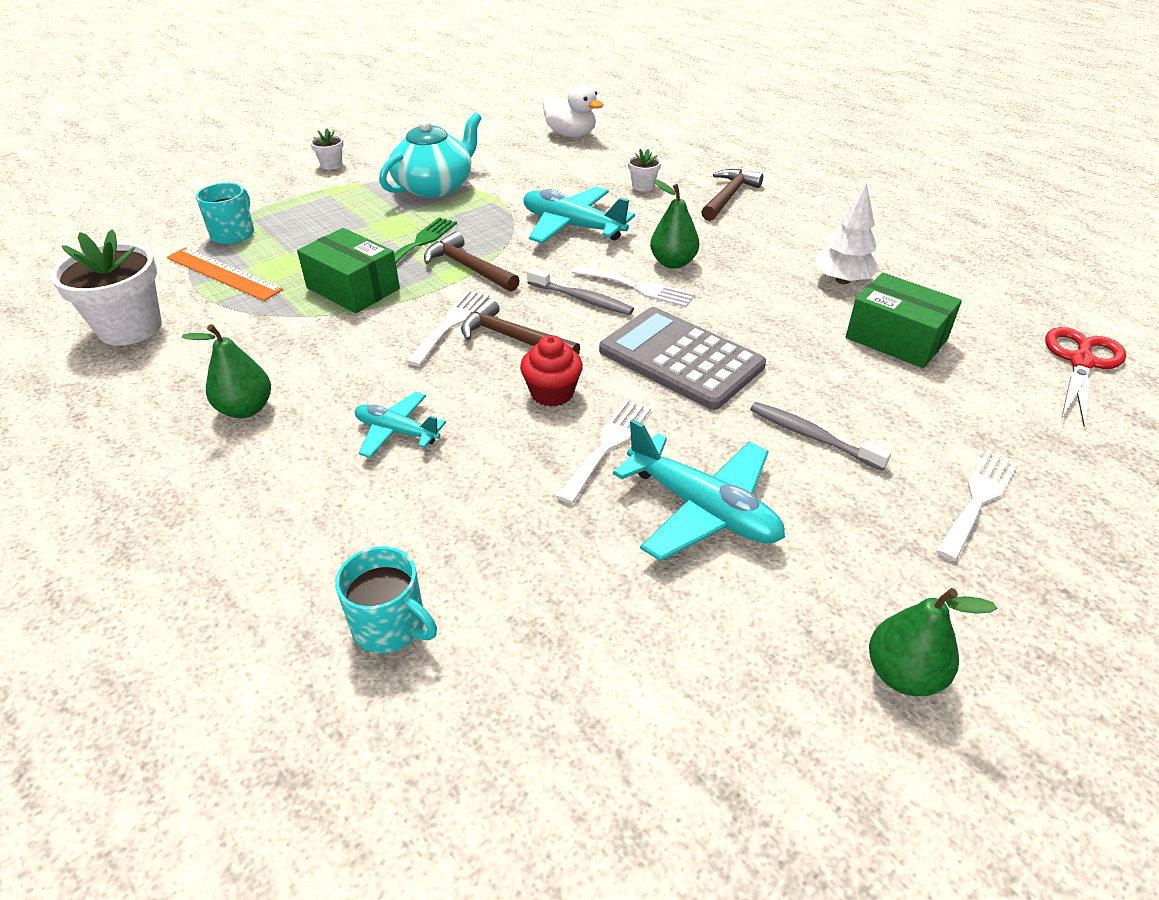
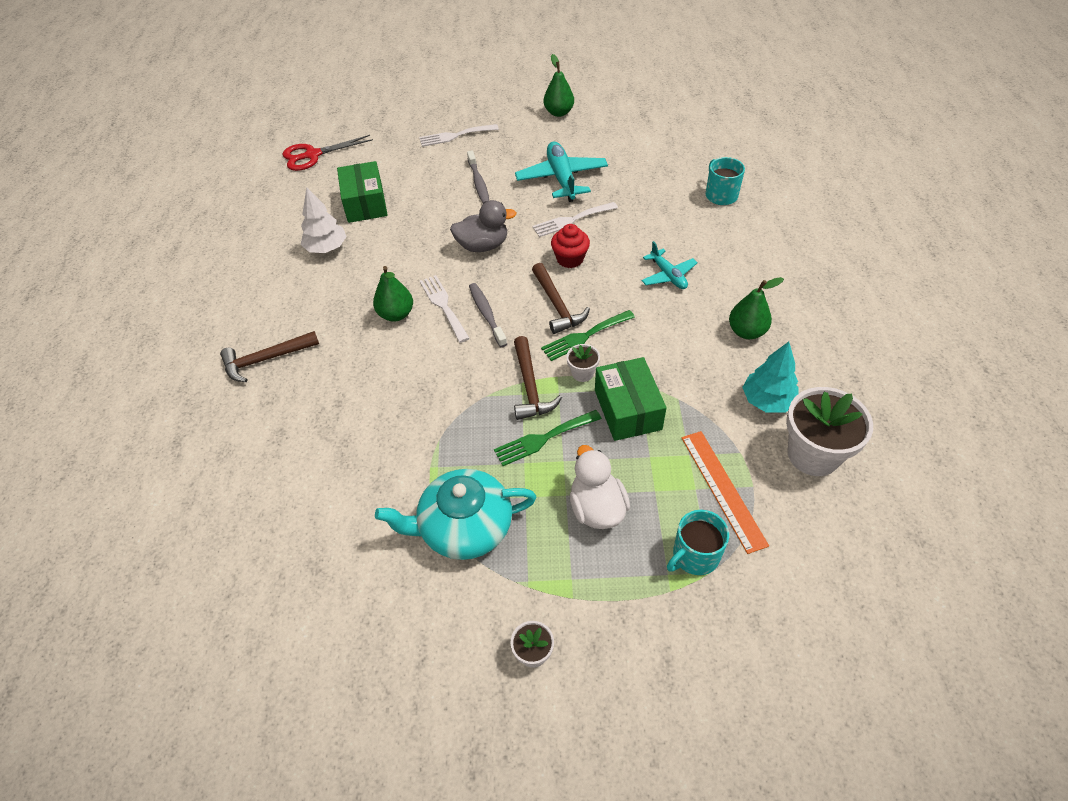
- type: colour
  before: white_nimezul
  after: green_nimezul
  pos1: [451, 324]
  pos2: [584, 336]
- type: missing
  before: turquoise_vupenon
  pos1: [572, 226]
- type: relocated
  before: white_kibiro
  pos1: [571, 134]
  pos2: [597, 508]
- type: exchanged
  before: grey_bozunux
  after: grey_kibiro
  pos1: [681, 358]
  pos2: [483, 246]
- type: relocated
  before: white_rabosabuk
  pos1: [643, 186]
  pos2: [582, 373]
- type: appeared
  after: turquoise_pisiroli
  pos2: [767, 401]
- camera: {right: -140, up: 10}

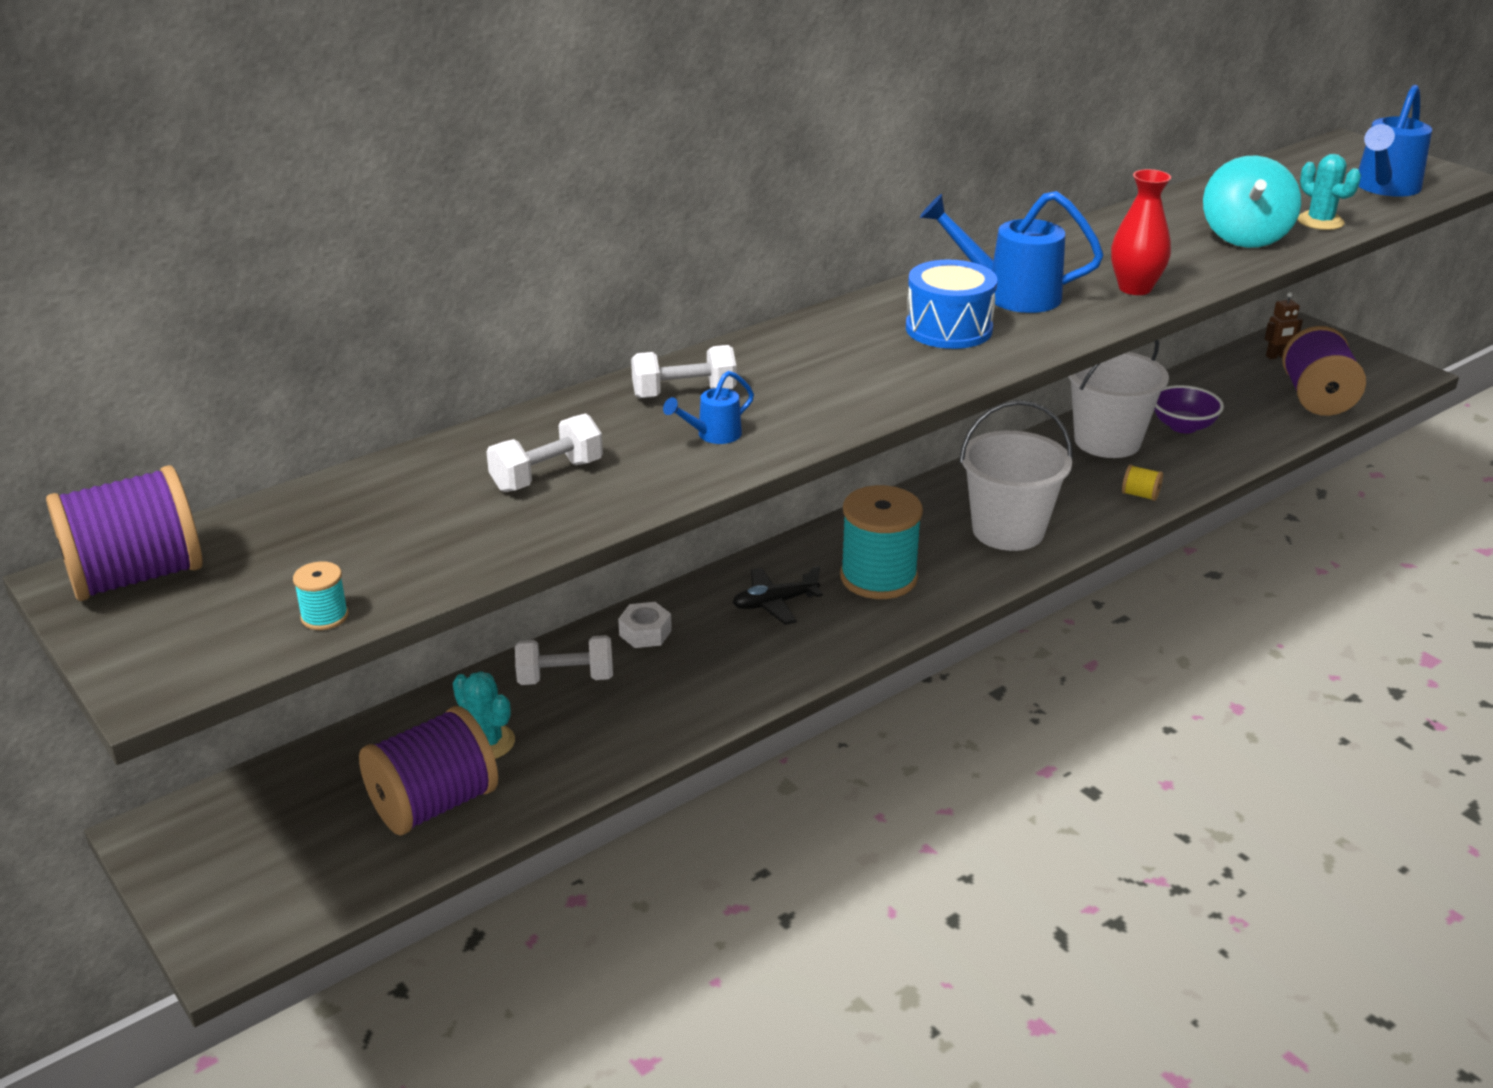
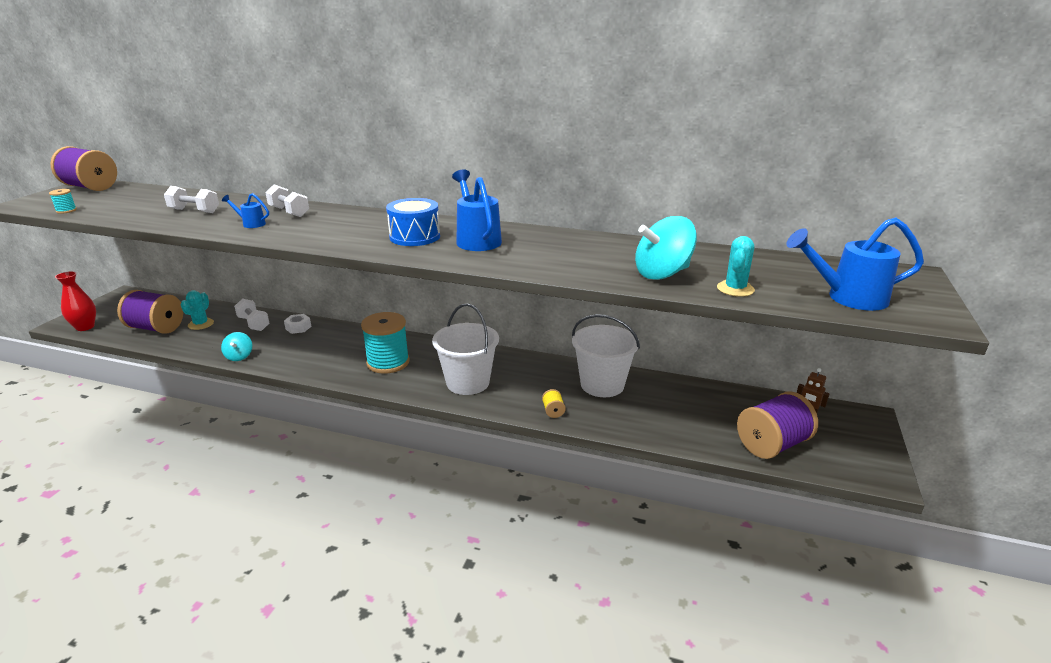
- type: missing
  before: black_vupenon
  pos1: [775, 603]
- type: relocated
  before: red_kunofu
  pos1: [1135, 288]
  pos2: [85, 327]
- type: missing
  before: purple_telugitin
  pos1: [1183, 426]
- type: appeared
  after: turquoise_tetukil
  pos2: [239, 356]
- camera: {right: 55, up: -5}

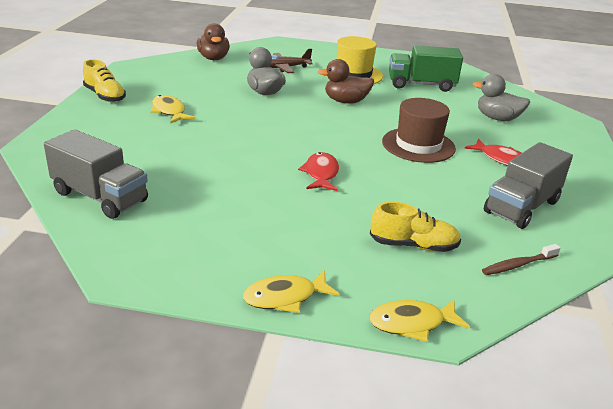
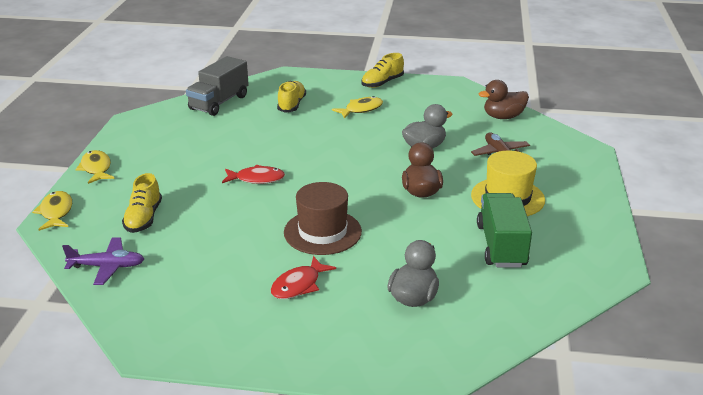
- type: exchanged
  before: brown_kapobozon
  after: purple_vupenon
  pos1: [518, 265]
  pos2: [107, 267]
- type: missing
  before: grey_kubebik
  pos1: [521, 207]
- type: appeared
  after: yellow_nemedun
  pos2: [291, 105]
- camera: {right: 90, up: 0}

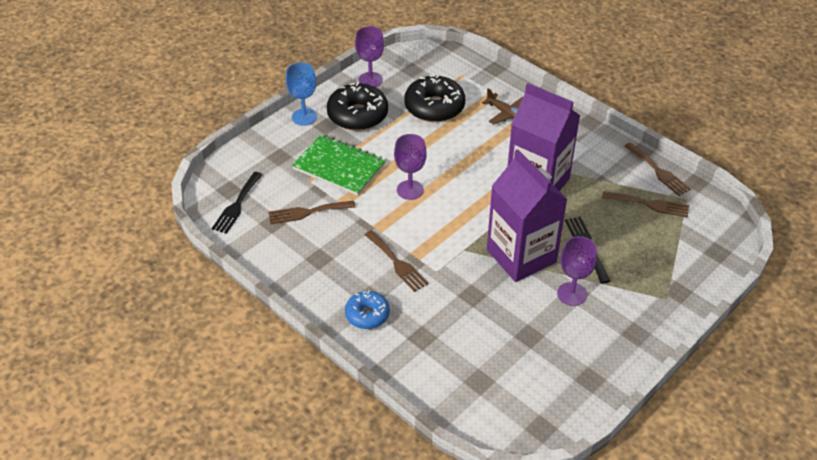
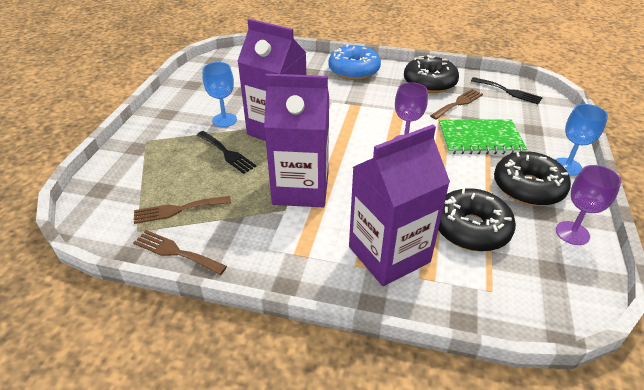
- type: spun
  before: black_nimezul
  pos1: [237, 205]
  pos2: [508, 91]
  turn: 135
- type: size
  before: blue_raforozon
  pos1: [367, 314]
  pos2: [354, 70]
  scale: 1.66
- type: missing
  before: brown_nimezul
  pos1: [397, 263]
- type: exchanged
  before: brown_vupenon
  after: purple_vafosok
  pos1: [506, 114]
  pos2: [389, 254]
- type: colour
  before: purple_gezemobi
  after: blue_gezemobi
  pos1: [572, 294]
  pos2: [224, 120]
- type: appeared
  after: black_raforozon
  pos2: [429, 83]
- camera: {right: 150, up: -5}

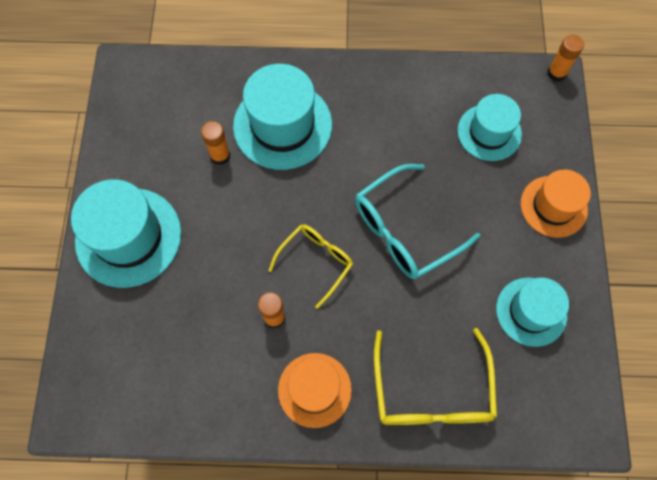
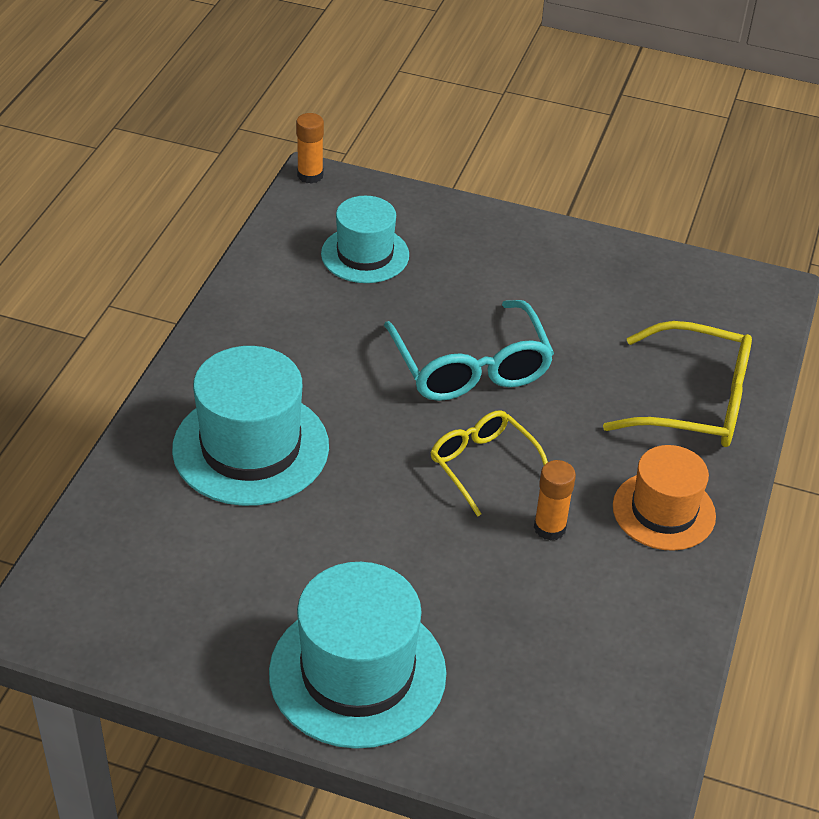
- type: missing
  before: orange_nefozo
  pos1: [220, 156]
- type: missing
  before: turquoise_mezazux
  pos1: [531, 311]
- type: missing
  before: orange_mezazux
  pos1: [553, 206]
- camera: {right: -75, up: -25}

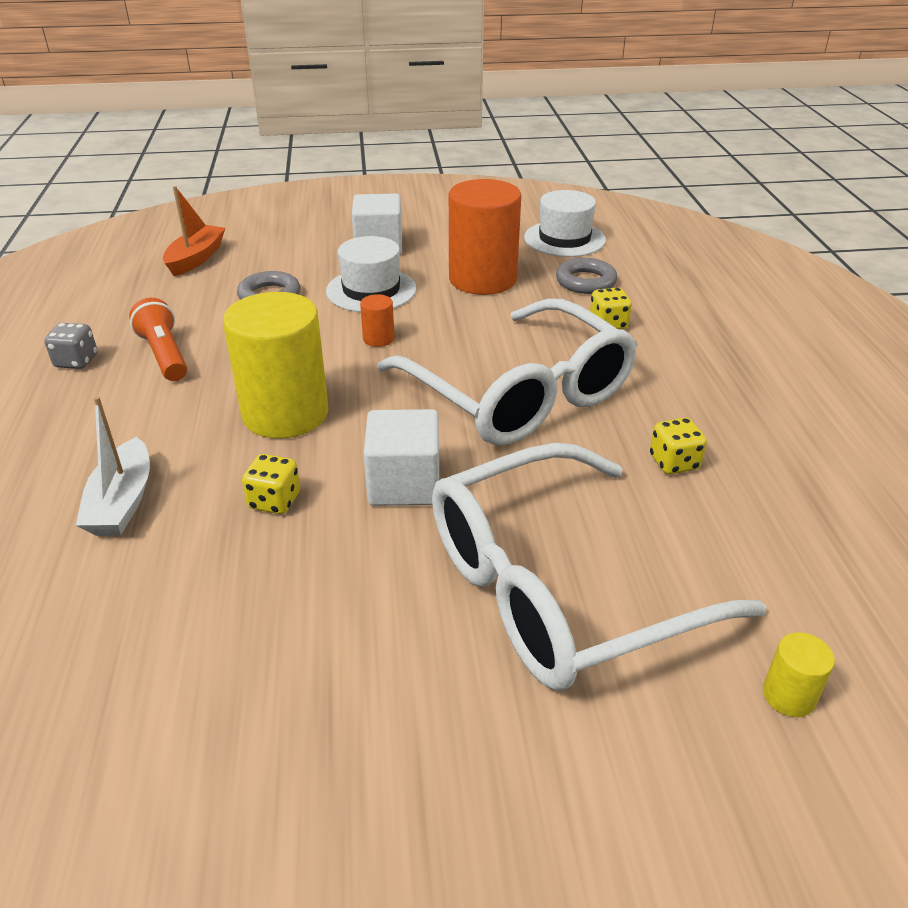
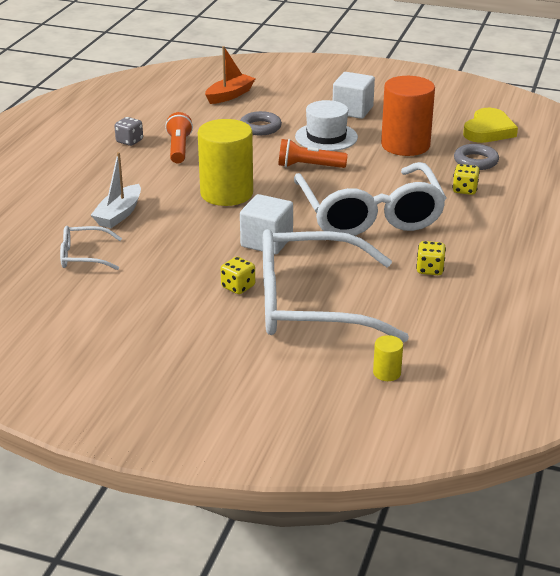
- type: relocated
  before: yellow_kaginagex
  pos1: [274, 501]
  pos2: [238, 287]
- type: exchanged
  before: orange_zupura
  after: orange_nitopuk
  pos1: [378, 339]
  pos2: [309, 166]
- type: exchanged
  before: white_mezazux
  after: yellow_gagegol
  pos1: [564, 239]
  pos2: [488, 130]
- type: appeared
  after: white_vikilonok
  pos2: [83, 256]
- camera: {right: 25, up: -5}

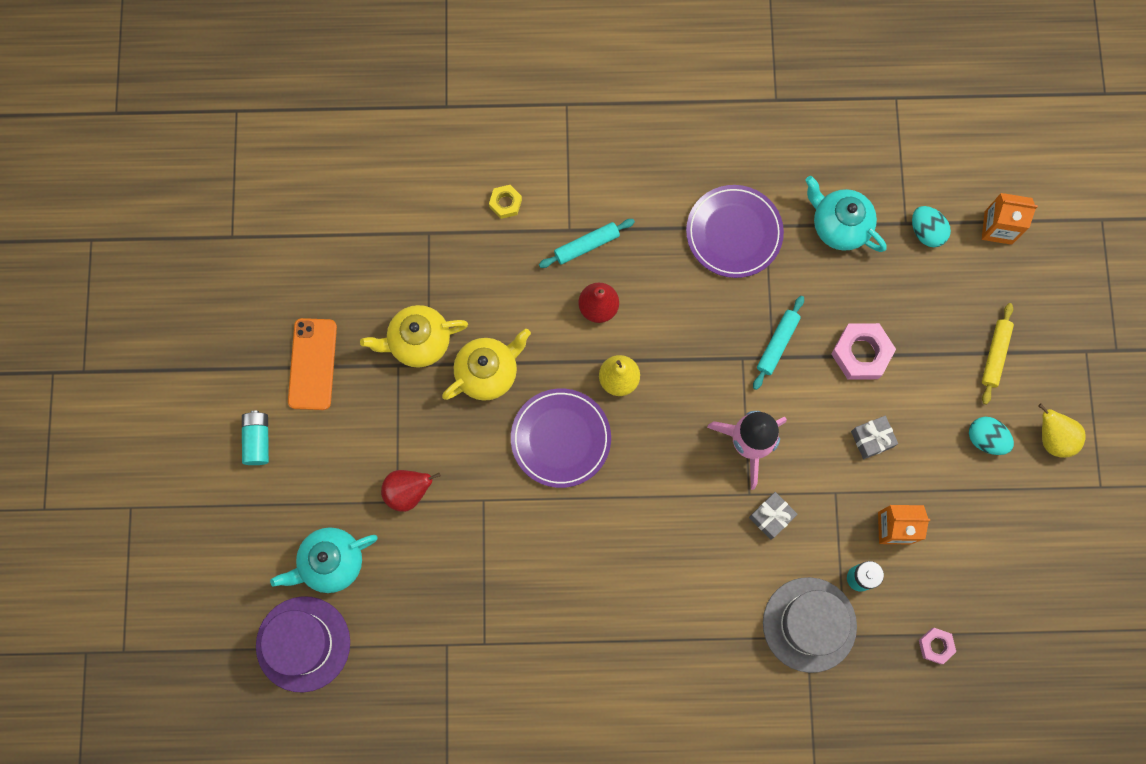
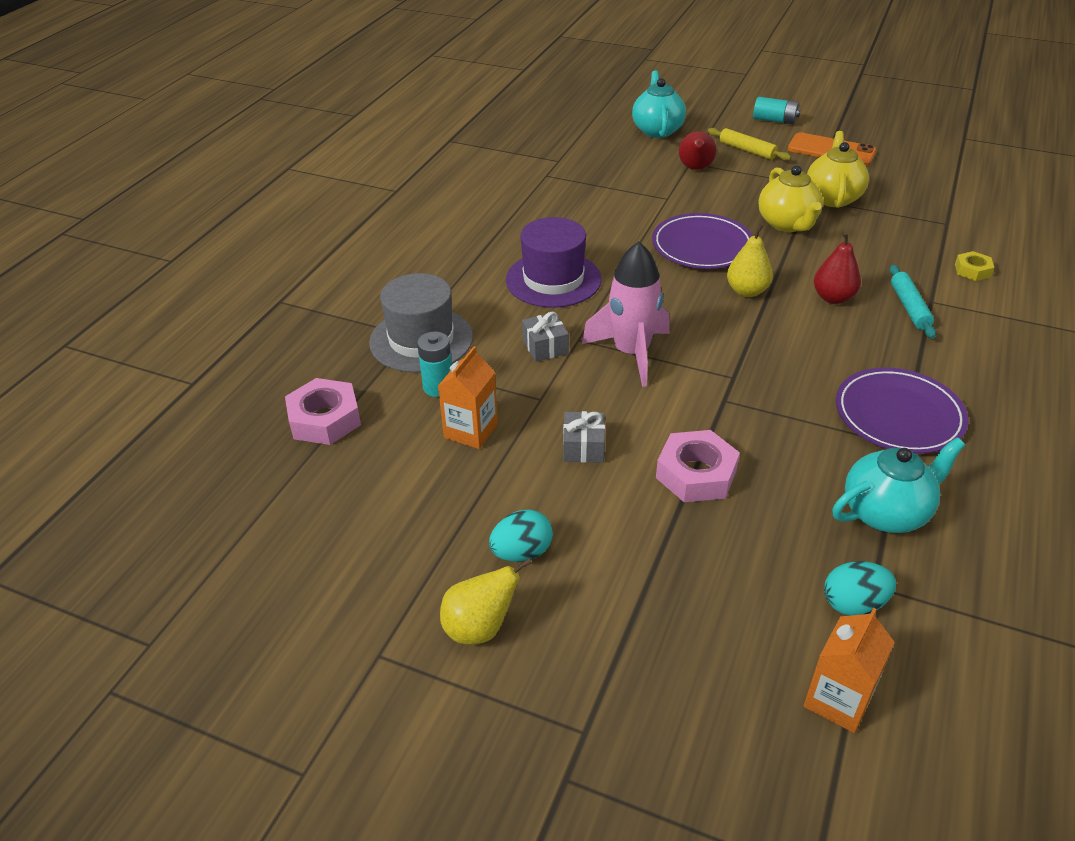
- type: relocated
  before: purple_mezazux
  pos1: [303, 644]
  pos2: [553, 279]
- type: missing
  before: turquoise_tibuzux
  pos1: [777, 344]
- type: size
  before: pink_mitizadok
  pos1: [935, 646]
  pos2: [325, 419]
  scale: 1.77
- type: relocated
  before: yellow_tibuzux
  pos1: [995, 355]
  pos2: [747, 150]
- camera: {right: 115, up: -35}

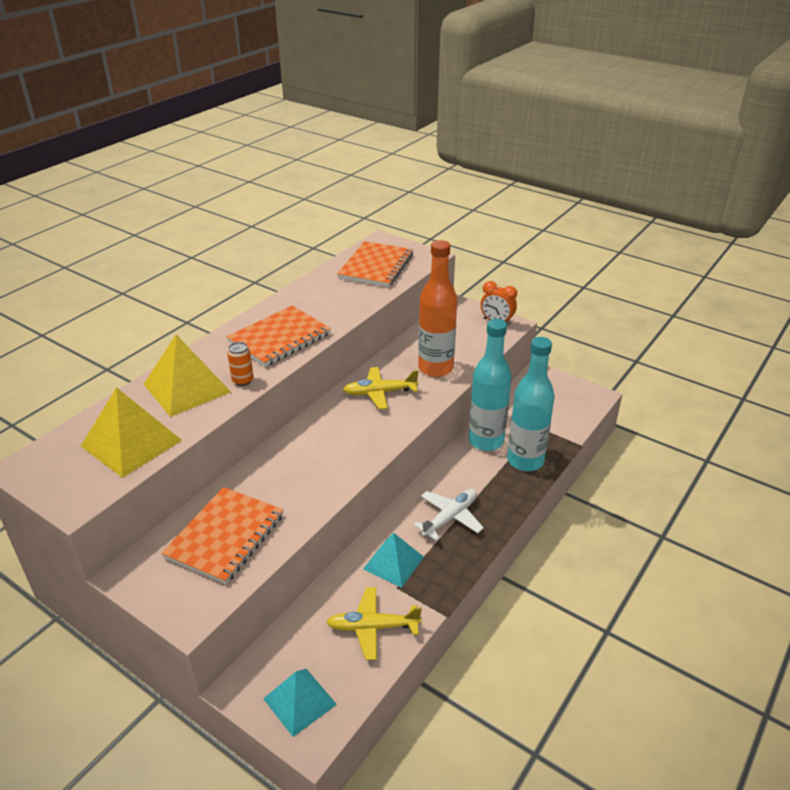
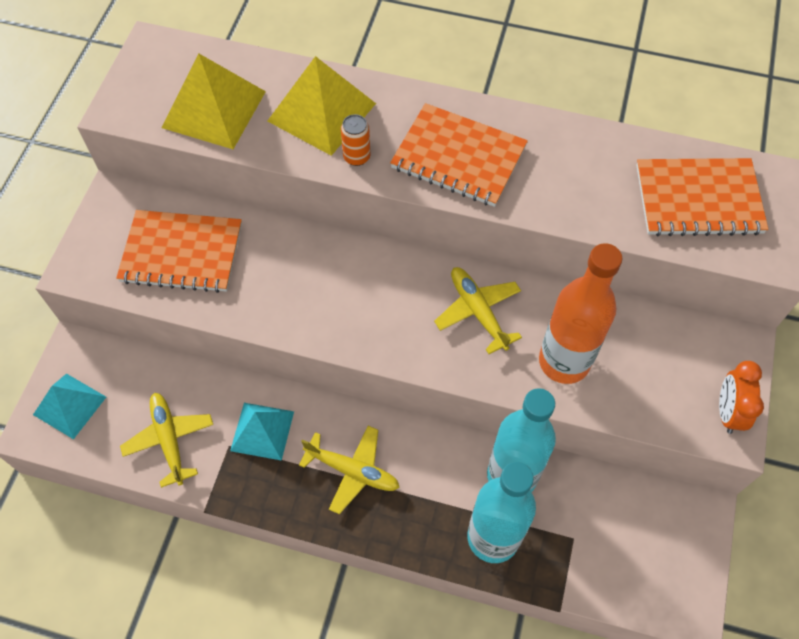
- type: colour
  before: white_vupenon
  after: yellow_vupenon
  pos1: [450, 518]
  pos2: [352, 471]
- camera: {right: 70, up: 25}

